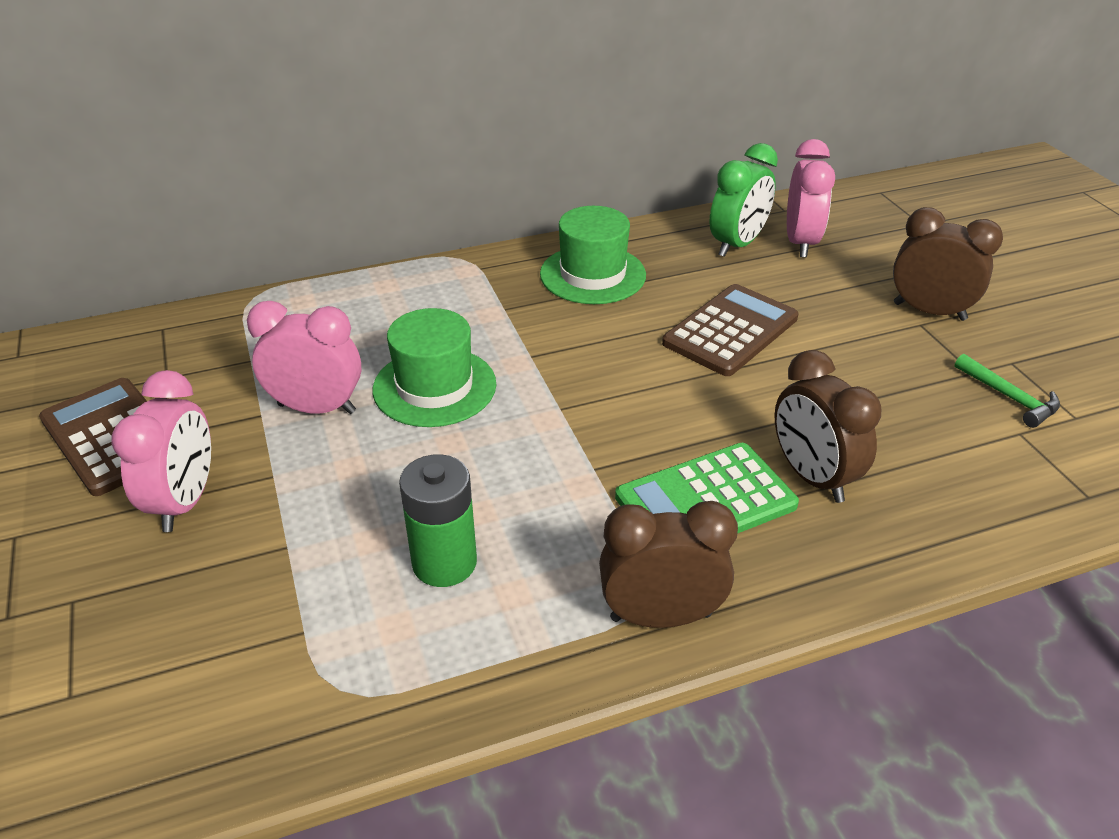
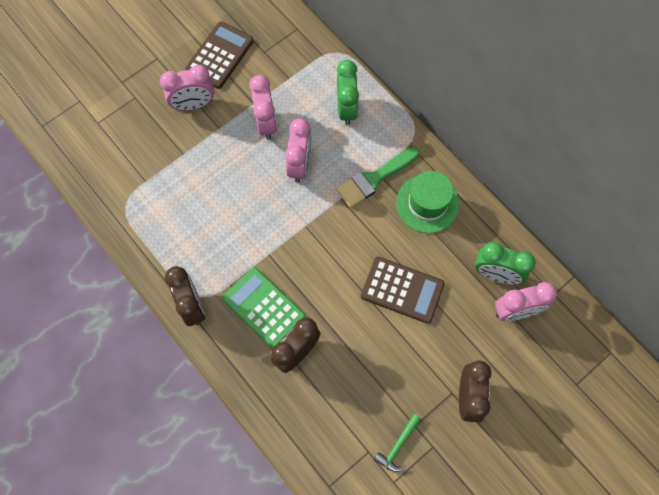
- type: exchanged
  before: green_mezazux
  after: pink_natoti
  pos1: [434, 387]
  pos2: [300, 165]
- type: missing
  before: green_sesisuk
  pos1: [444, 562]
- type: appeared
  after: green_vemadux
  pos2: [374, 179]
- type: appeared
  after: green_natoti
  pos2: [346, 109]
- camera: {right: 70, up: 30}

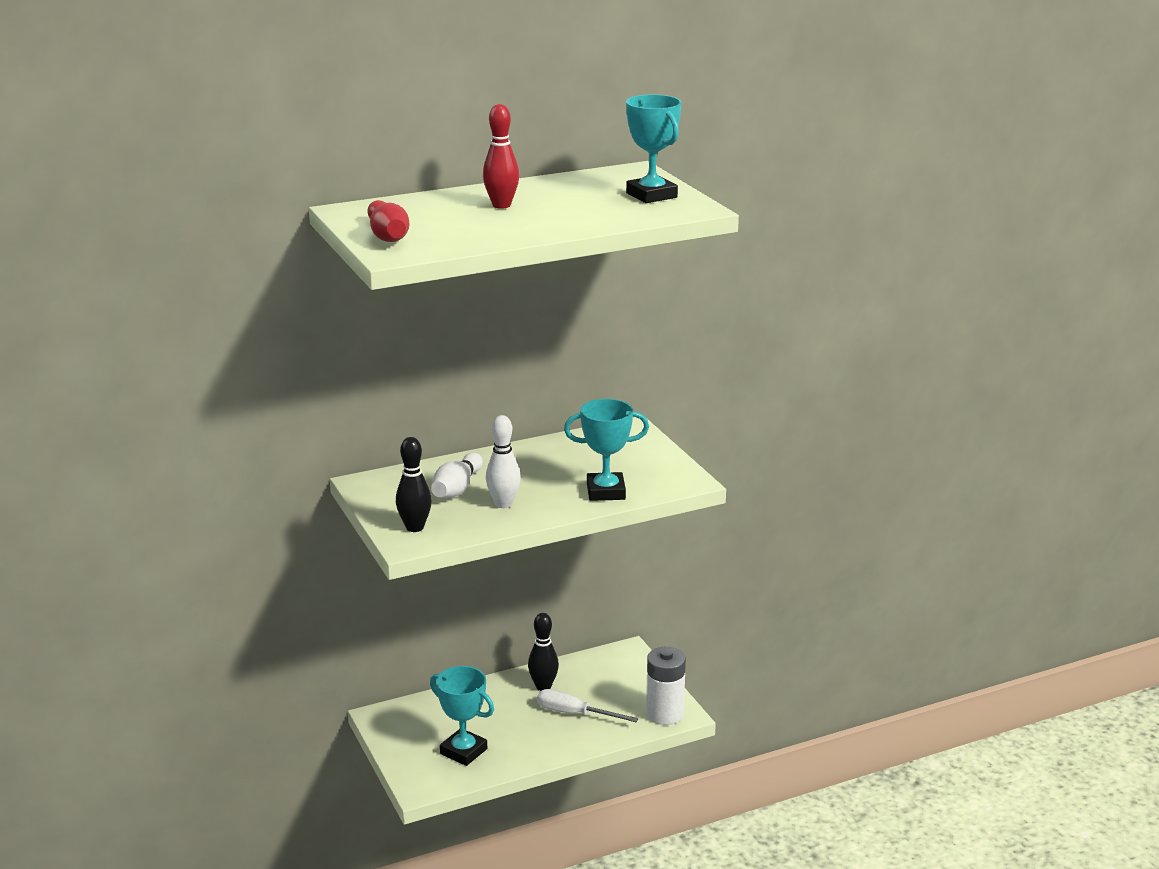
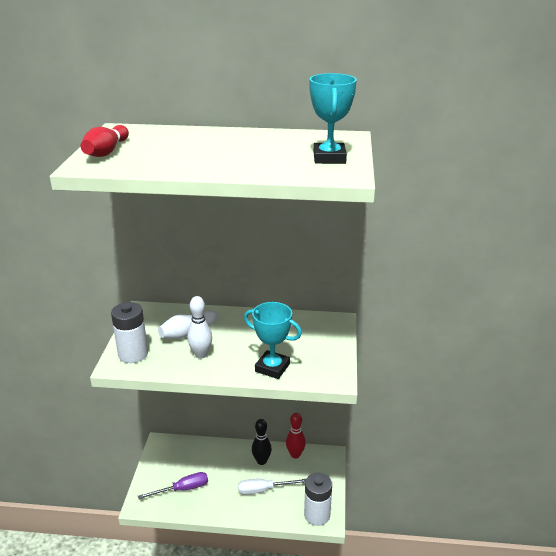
- type: exchanged
  before: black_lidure
  after: white_sesisuk
  pos1: [415, 527]
  pos2: [133, 354]
- type: exchanged
  before: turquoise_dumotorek
  after: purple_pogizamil
  pos1: [463, 751]
  pos2: [182, 489]
- type: relocated
  before: red_lidure
  pos1: [501, 205]
  pos2: [295, 454]
- type: spun
  before: white_pogizamil
  pos1: [574, 714]
  pos2: [264, 489]
  turn: -60
- camera: {right: 30, up: 5}

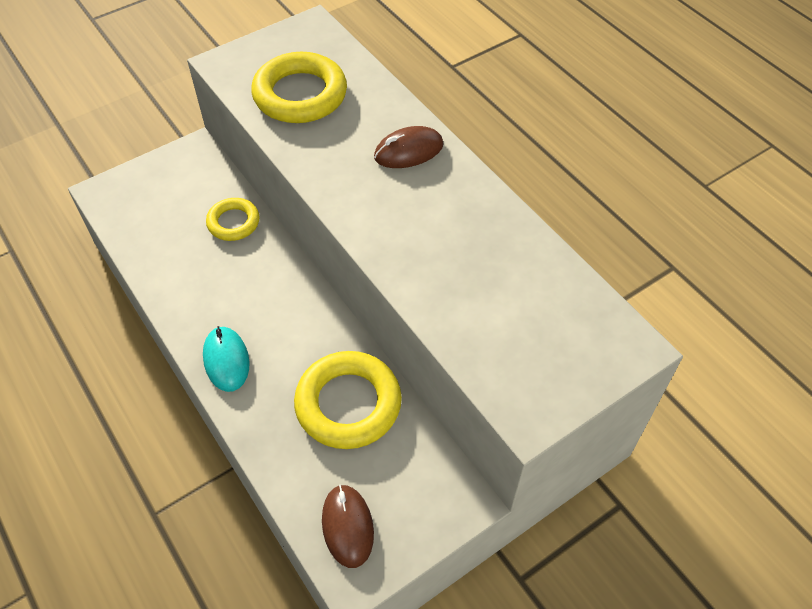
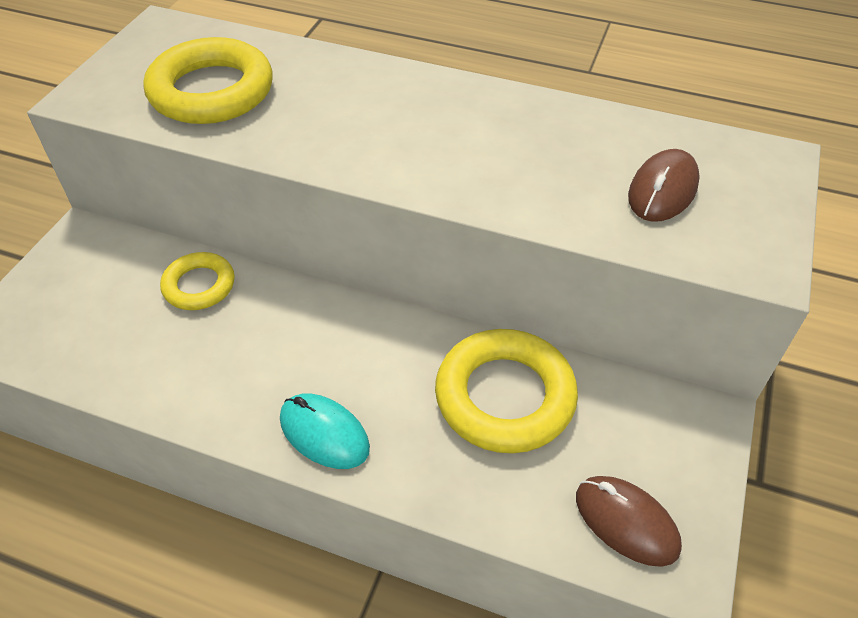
- type: relocated
  before: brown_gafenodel
  pos1: [408, 151]
  pos2: [662, 190]
- camera: {right: -35, up: -5}

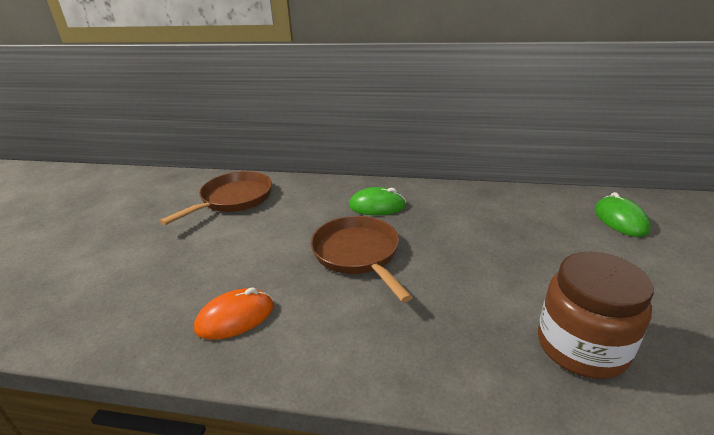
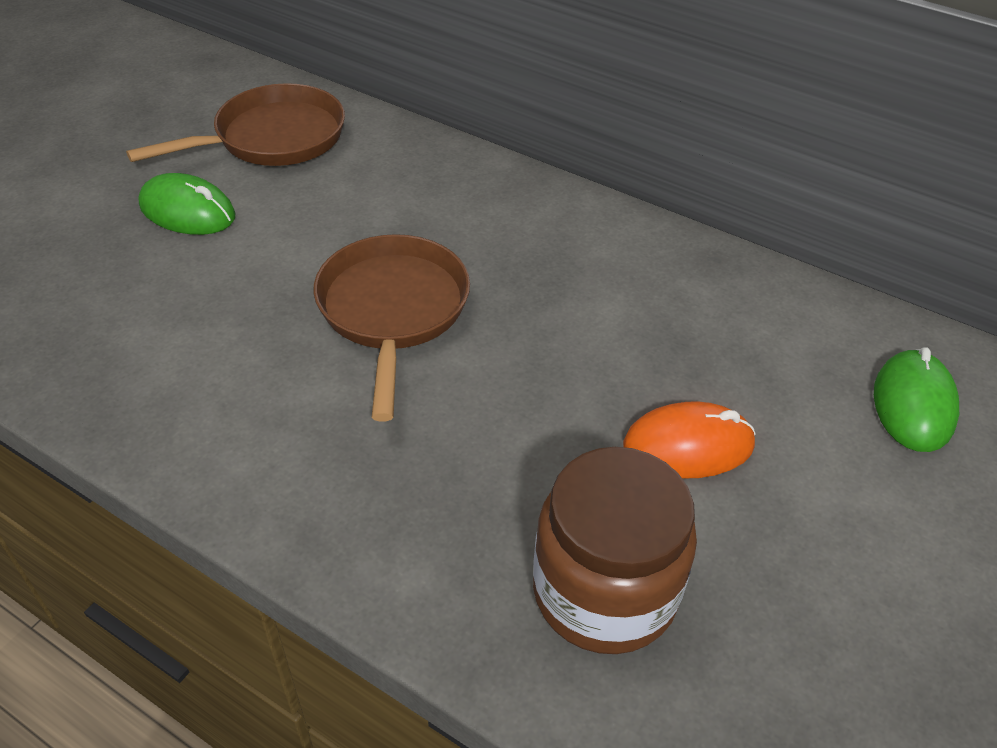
- type: relocated
  before: orange_gafenodel
  pos1: [235, 317]
  pos2: [688, 446]
- type: relocated
  before: green_gafenodel
  pos1: [377, 206]
  pos2: [187, 211]
- camera: {right: 20, up: 15}

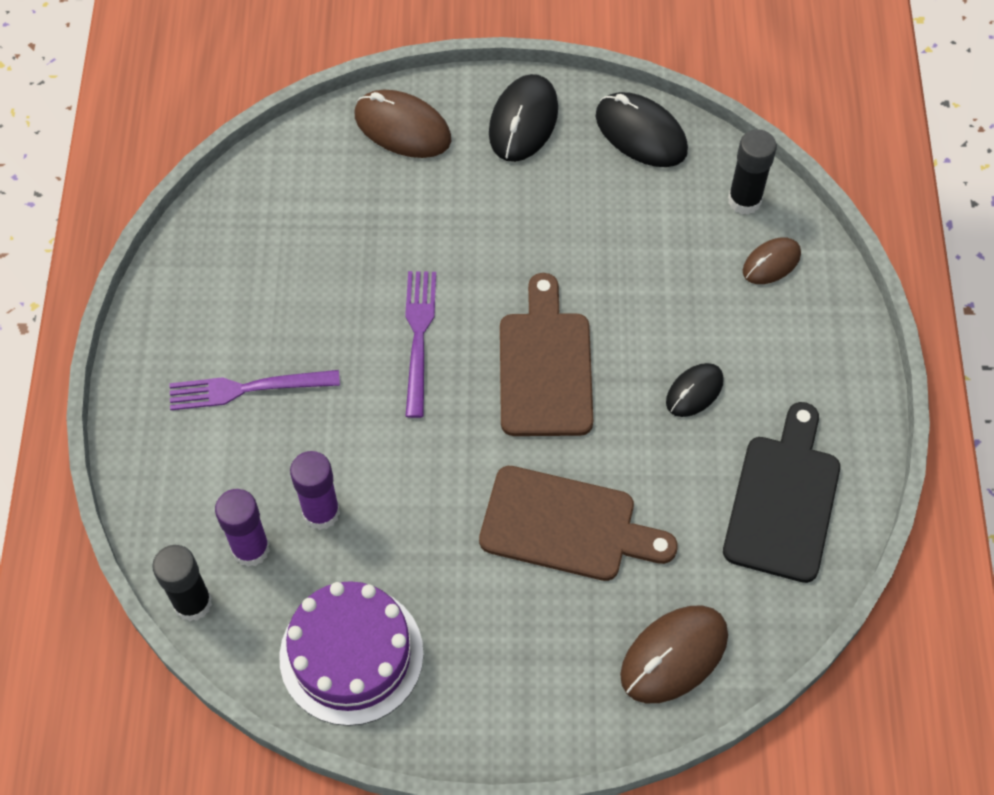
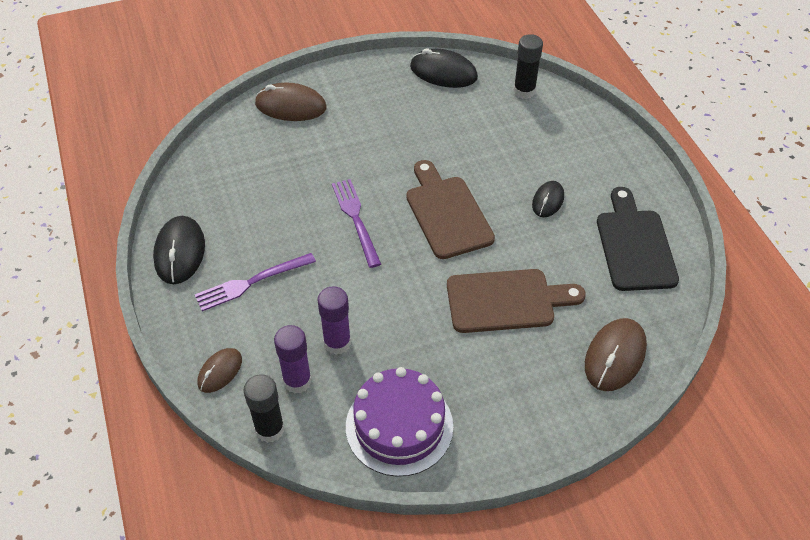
- type: relocated
  before: black_gafenodel
  pos1: [523, 121]
  pos2: [180, 252]
- type: relocated
  before: brown_gafenodel
  pos1: [771, 263]
  pos2: [220, 371]
- camera: {right: -20, up: -10}

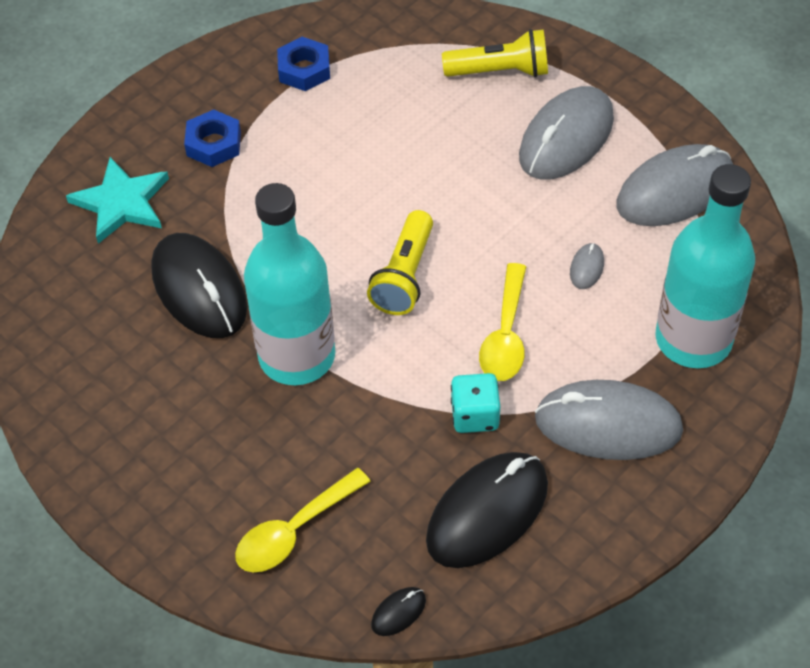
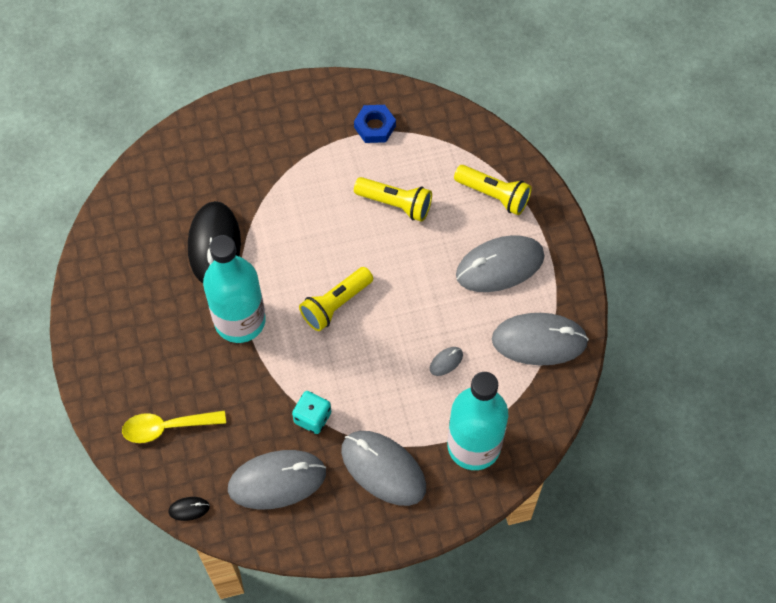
- type: missing
  before: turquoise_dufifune
  pos1: [121, 203]
- type: missing
  before: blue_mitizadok
  pos1: [214, 144]
- type: colour
  before: black_gafenodel
  after: grey_gafenodel
  pos1: [487, 512]
  pos2: [277, 481]
- type: missing
  before: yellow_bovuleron
  pos1: [505, 335]
- type: appeared
  after: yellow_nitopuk
  pos2: [395, 204]
- camera: {right: 30, up: 10}

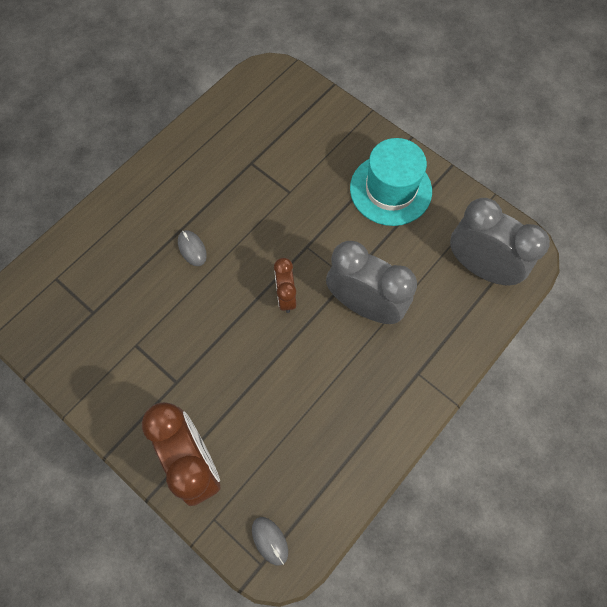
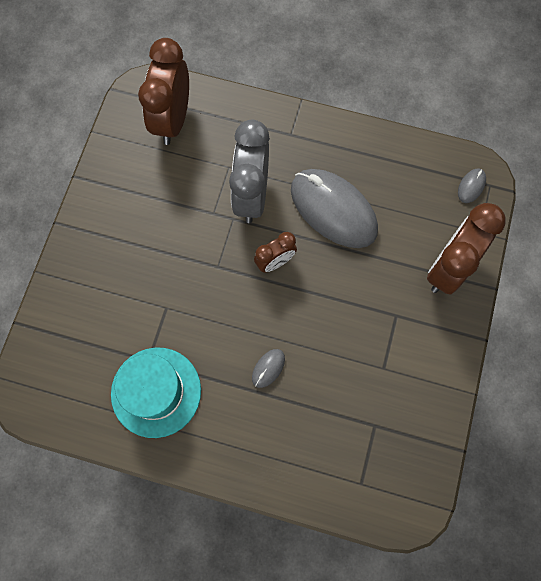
- type: relocated
  before: turquoise_mezazux
  pos1: [390, 189]
  pos2: [156, 392]
- type: colour
  before: grey_natoti
  after: brown_natoti
  pos1: [480, 267]
  pos2: [173, 120]
- type: appeared
  after: grey_gafenodel
  pos2: [333, 210]
- camera: {right: -115, up: 5}

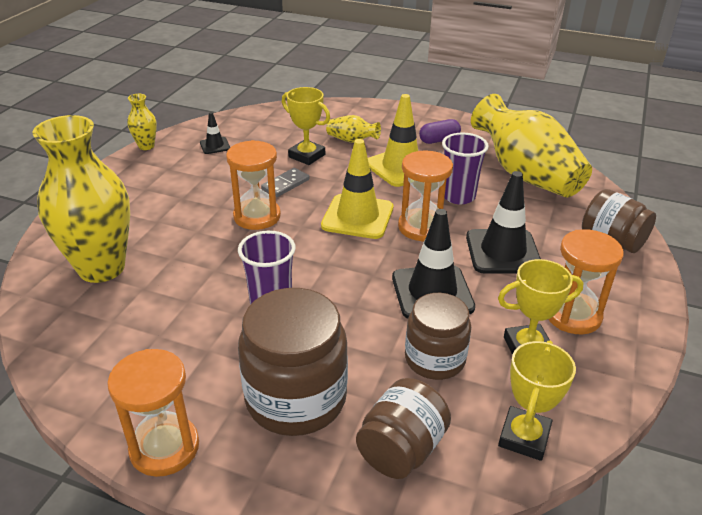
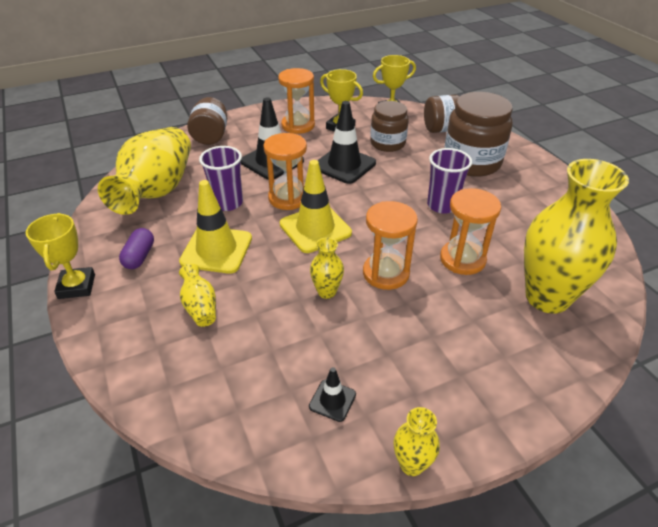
- type: relocated
  before: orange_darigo
  pos1: [164, 448]
  pos2: [462, 259]
- type: exchanged
  before: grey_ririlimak
  after: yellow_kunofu
  pos1: [285, 184]
  pos2: [327, 292]
- type: relocated
  before: yellow_dumotorek
  pos1: [307, 156]
  pos2: [77, 286]
- type: spun
  before: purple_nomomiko
  pos1: [439, 140]
  pos2: [139, 256]
  turn: 75
- camera: {right: -135, up: 5}

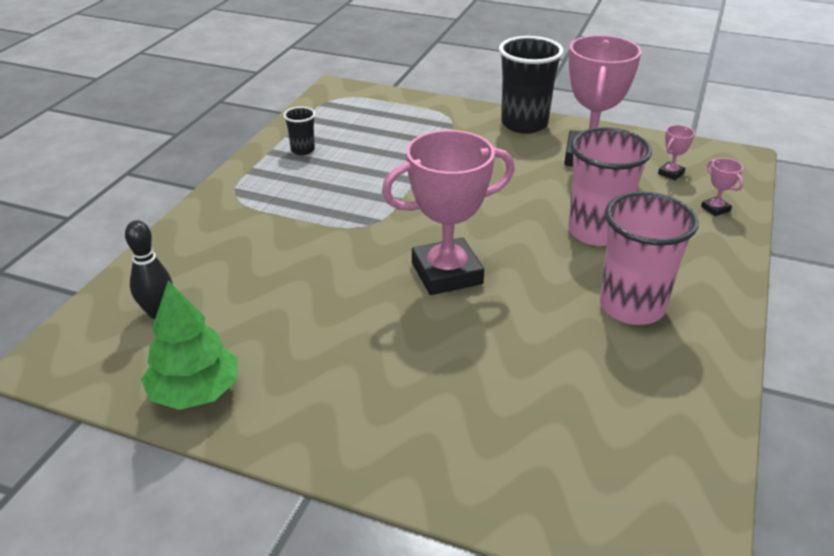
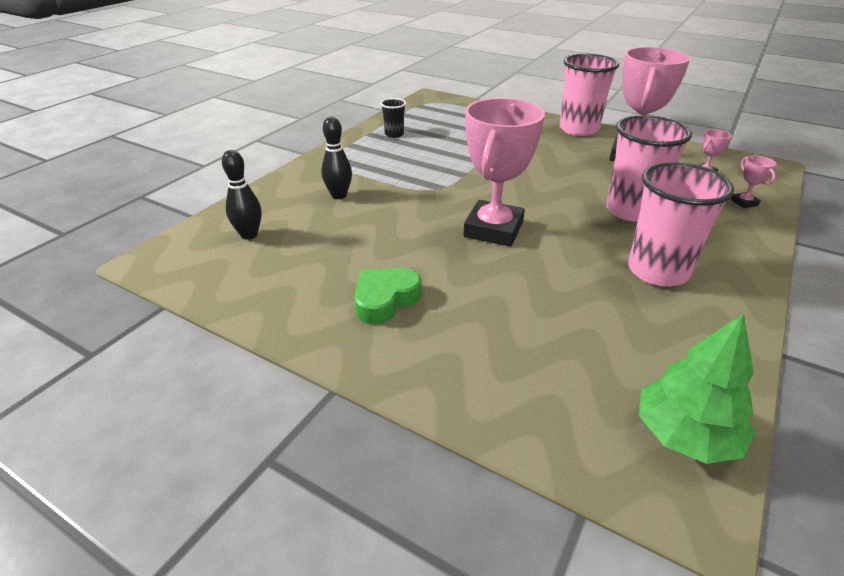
- type: relocated
  before: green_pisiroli
  pos1: [195, 392]
  pos2: [685, 435]
- type: spun
  before: pink_dumotorek
  pos1: [446, 273]
  pos2: [493, 229]
  turn: -60
- type: colour
  before: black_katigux
  after: pink_katigux
  pos1: [524, 124]
  pos2: [578, 129]
- type: appeared
  after: black_lidure
  pos2: [339, 195]
- type: appeared
  after: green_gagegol
  pos2: [385, 300]
- camera: {right: 10, up: 0}

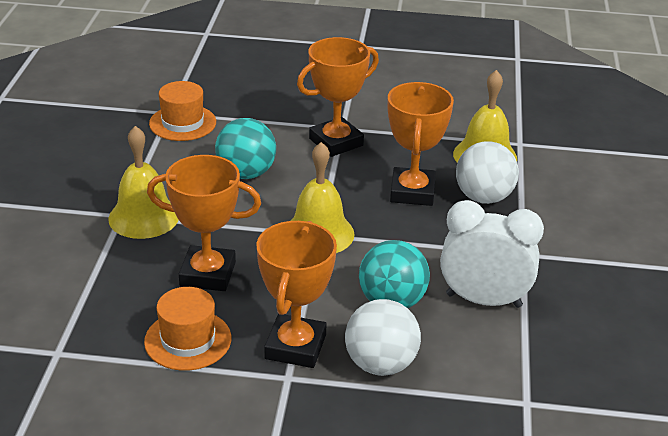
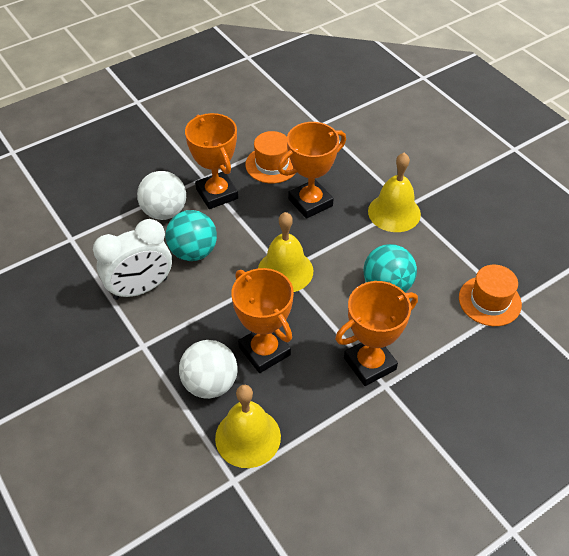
- type: spun
  before: orange_dumotorek
  pos1: [336, 142]
  pos2: [370, 364]
  turn: 45
- camera: {right: 140, up: 15}

